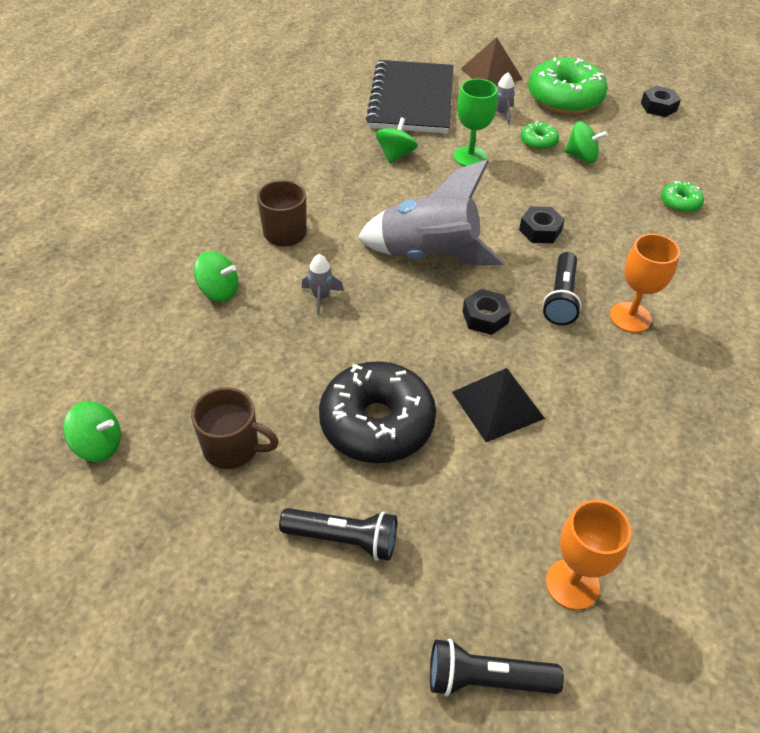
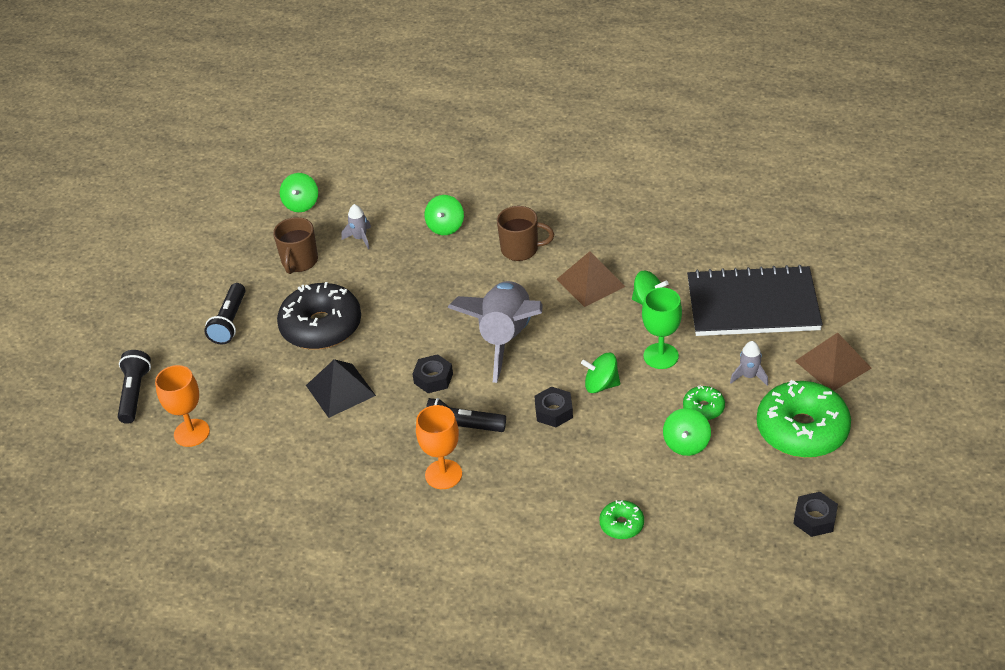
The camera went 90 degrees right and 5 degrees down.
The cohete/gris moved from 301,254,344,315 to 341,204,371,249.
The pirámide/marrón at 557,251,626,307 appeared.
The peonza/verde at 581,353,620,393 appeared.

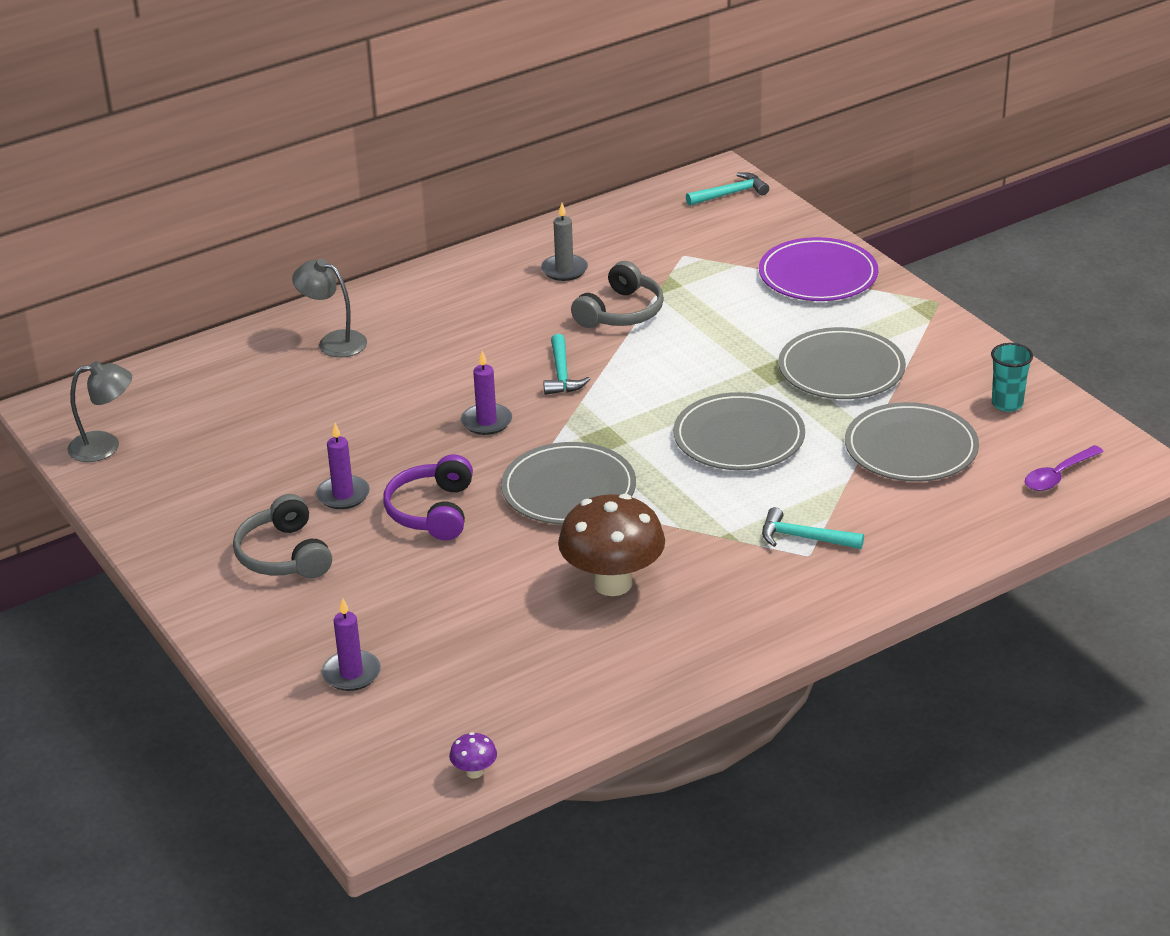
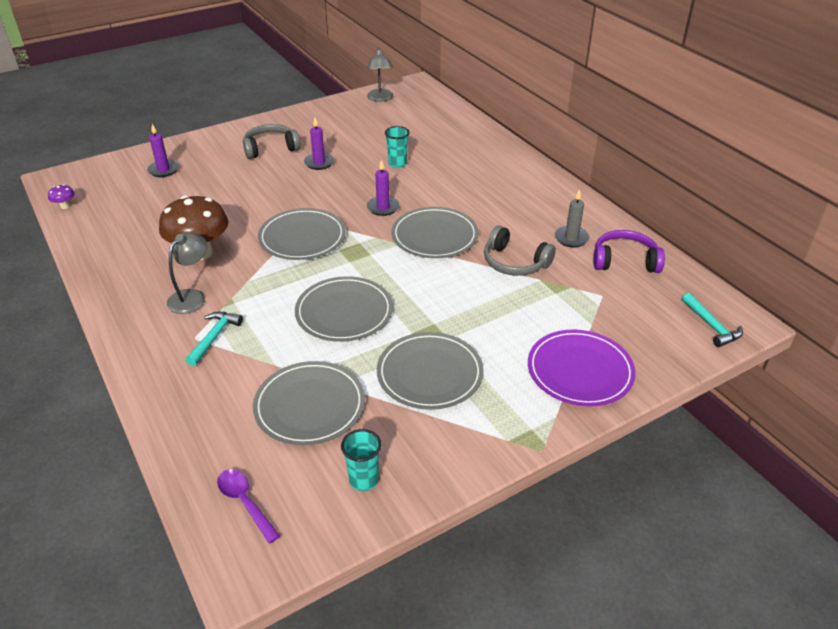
The camera went 90 degrees right and 5 degrees up.
The lámpara/gris moved from 292,259,367,357 to 167,232,207,314.
The vaso/turquesa at 385,126,410,168 appeared.
The martillo/turquesa at 543,334,590,395 was replaced by the plato/gris at 392,207,479,258.
The auriculares/morado moved from 383,454,473,541 to 593,230,665,273.

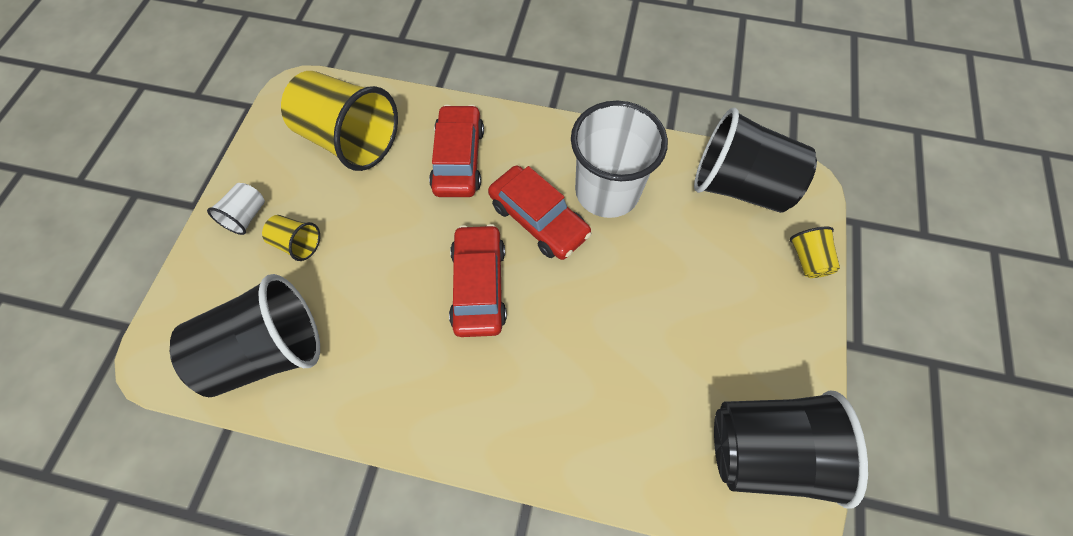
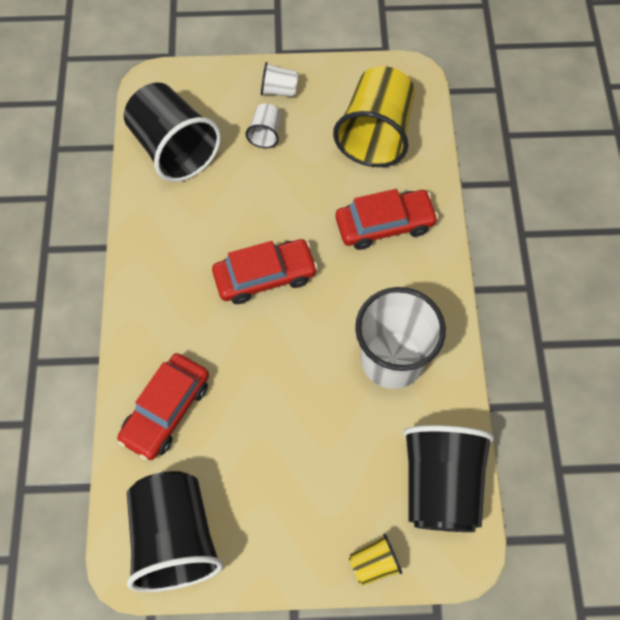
The camera went 75 degrees right and 0 degrees up.
The coche/rojo moved from 488,165,592,260 to 117,353,209,460.
The vaso/amarillo at 262,215,320,261 became the vaso/blanco at 246,104,281,148.

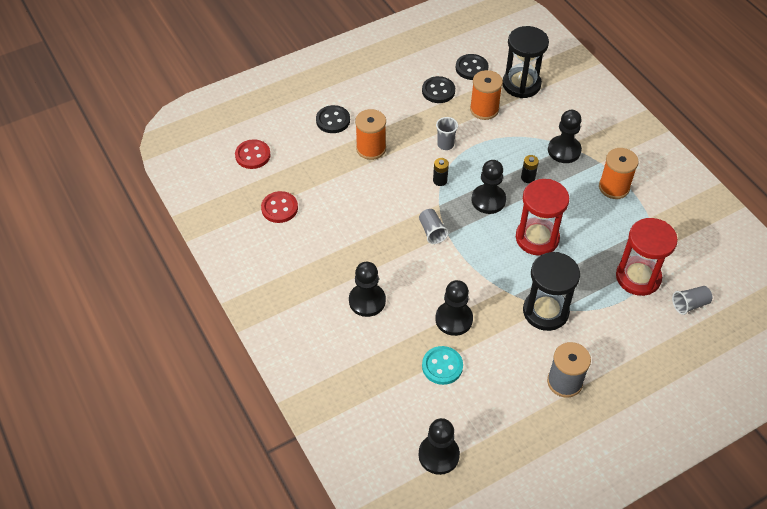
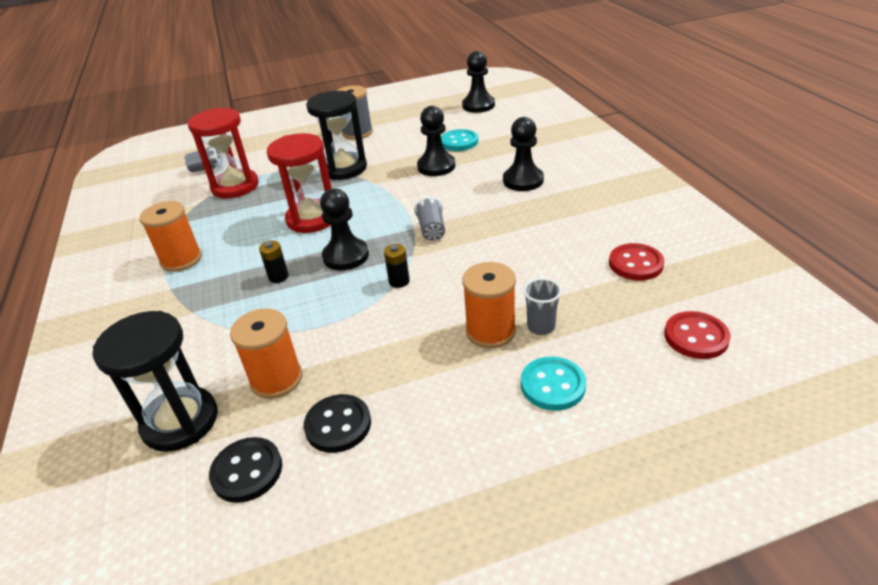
The camera went 165 degrees left and 15 degrees down.
The botón/negro at 316,105,350,133 became the botón/turquesa at 521,356,586,411.
The vaso/gris moved from 436,117,458,150 to 523,278,562,335.
The peón/negro at 548,110,582,163 disappeared.

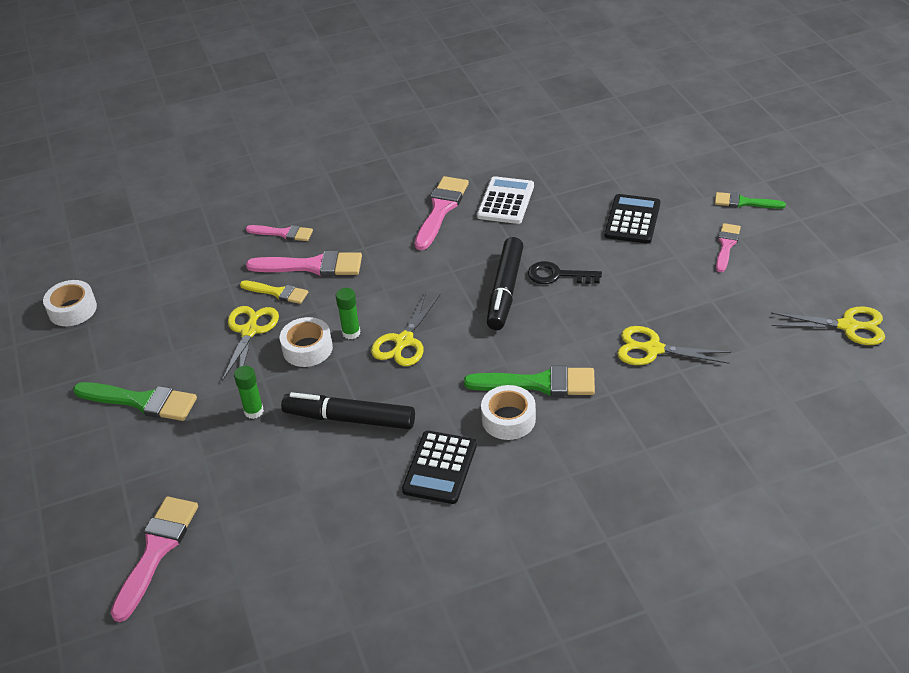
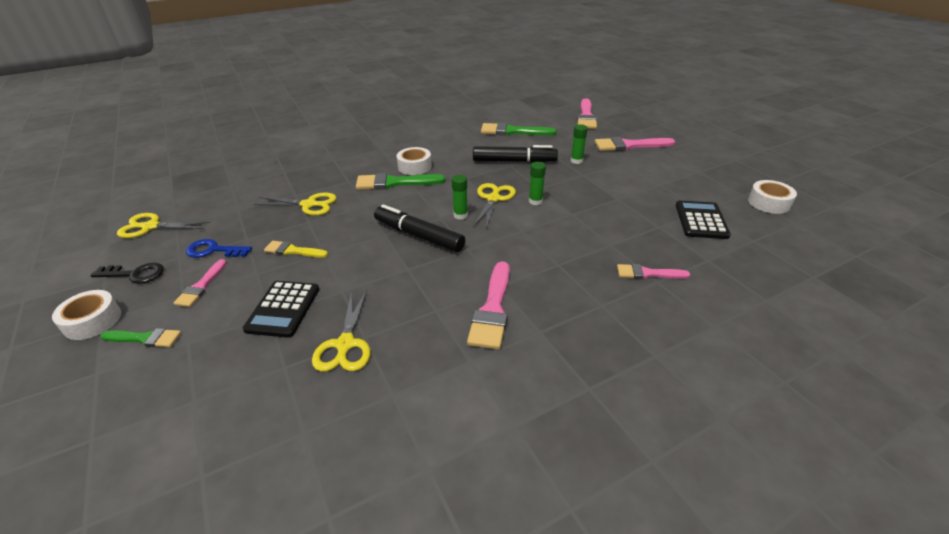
The camera went 170 degrees right and 5 degrees down.
The cinta adhesiva/blanco moved from 280,317,333,367 to 52,290,121,340.
The llave/negro moved from 528,261,602,284 to 90,263,164,284.
The llave/azul at 186,239,252,258 appeared.
The pincel/amarillo moved from 240,280,308,304 to 264,241,328,258.
The tijeras/amarillo moved from 222,306,279,381 to 312,290,371,372.
The rotulador/negro at 487,237,523,330 turned 60 degrees counterclockwise.
The barra de pegamento/verde at 451,175,468,220 appeared.
The pincel/verde moved from 73,382,197,421 to 481,123,557,135.
The pincel/rosa moved from 246,251,362,276 to 595,137,675,151.
The calculadora/negro moved from 402,431,477,504 to 676,201,731,239.
The calculadora/blanco at 477,176,534,224 disappeared.

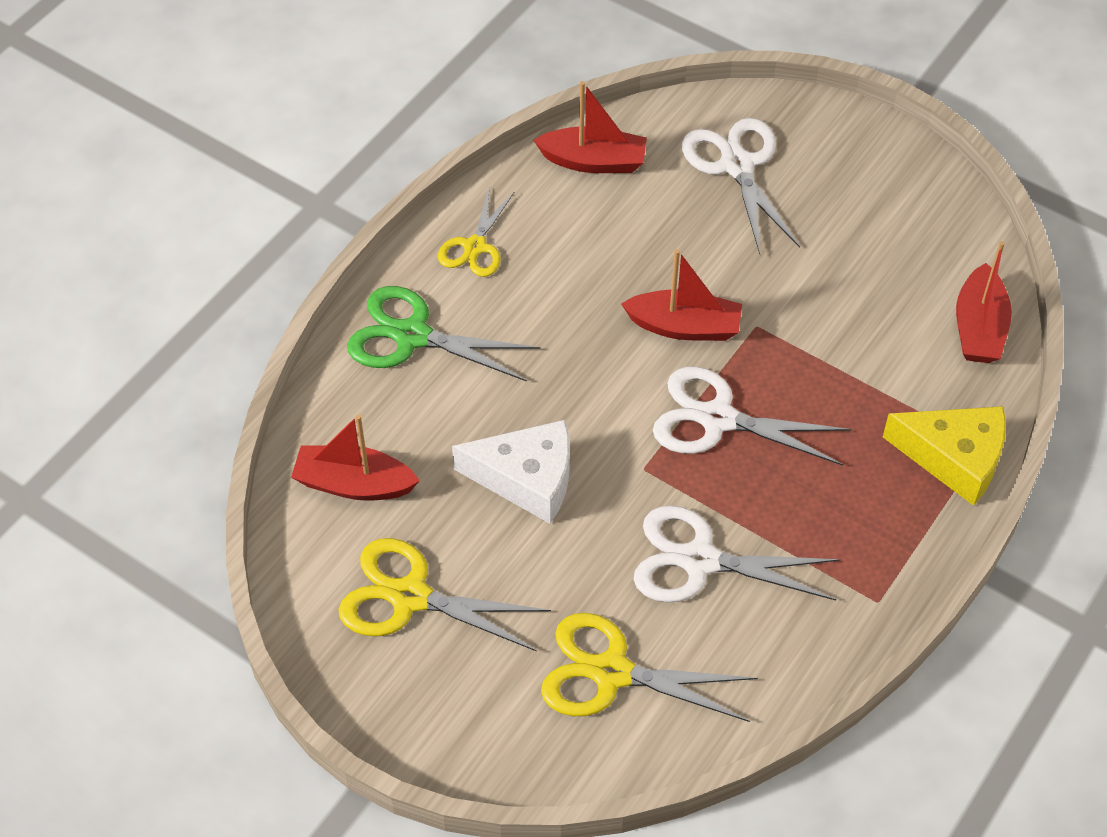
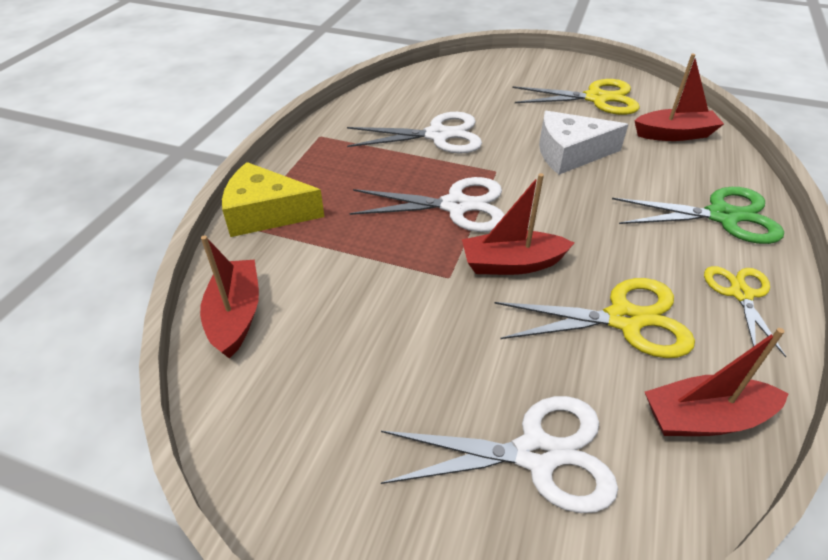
The camera went 165 degrees right and 10 degrees down.
The tijeras/blanco at 682,118,800,254 turned 60 degrees counterclockwise.
The tijeras/amarillo moved from 541,613,758,722 to 495,278,695,358.

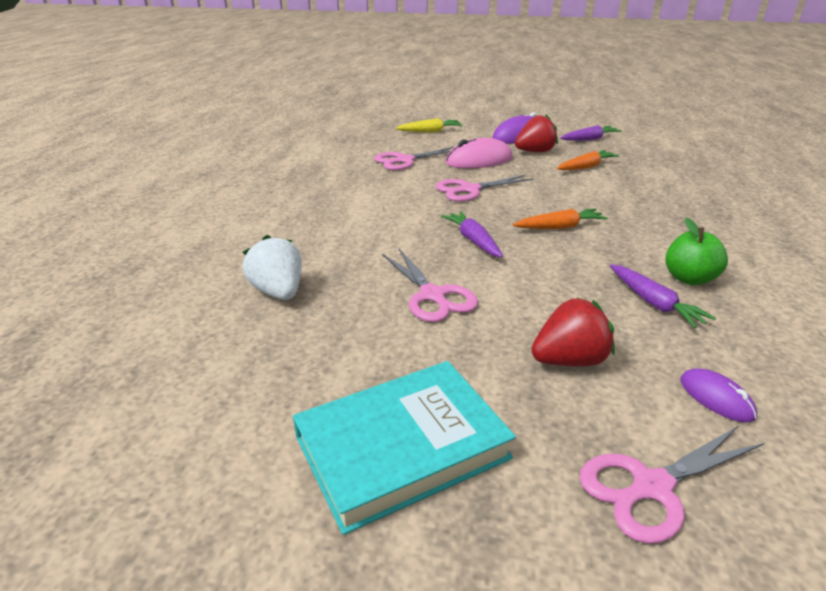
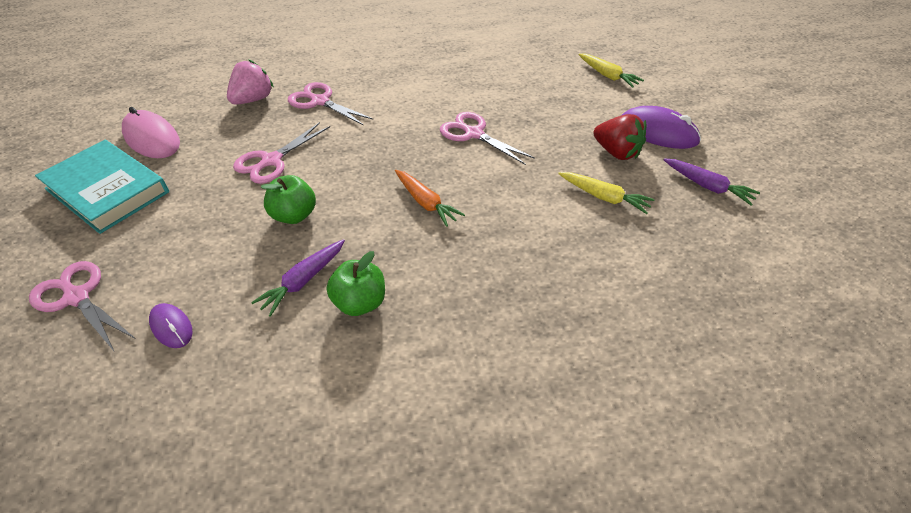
The camera went 65 degrees right and 15 degrees up.
The ratón/rosa moved from 445,138,513,168 to 122,107,180,158.
The ratón/morado at 680,369,757,422 turned 75 degrees counterclockwise.
The fresa/blanco at 243,235,302,300 became the fresa/rosa at 227,59,274,105.
The manzana/verde at 261,175,316,224 appeared.
The tijeras/rosa moved from 374,147,454,170 to 288,82,374,125.
The zanahoria/naranja at 557,150,619,170 became the zanahoria/amarillo at 558,172,655,214.
The zanahoria/morado at 441,211,503,258 disappeared.
The fresa/rojo at 531,298,615,366 disappeared.

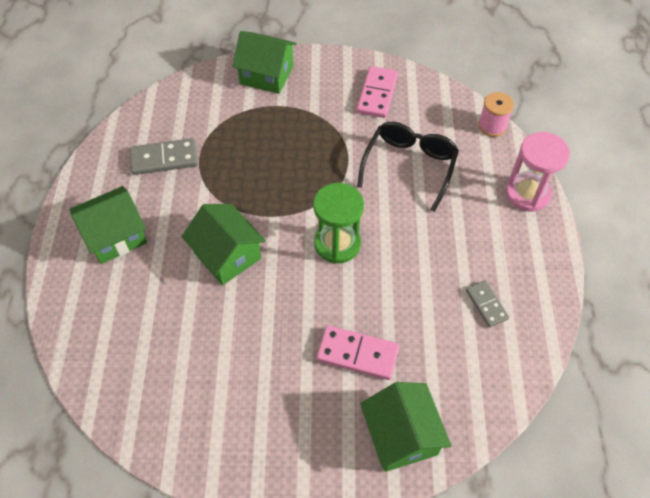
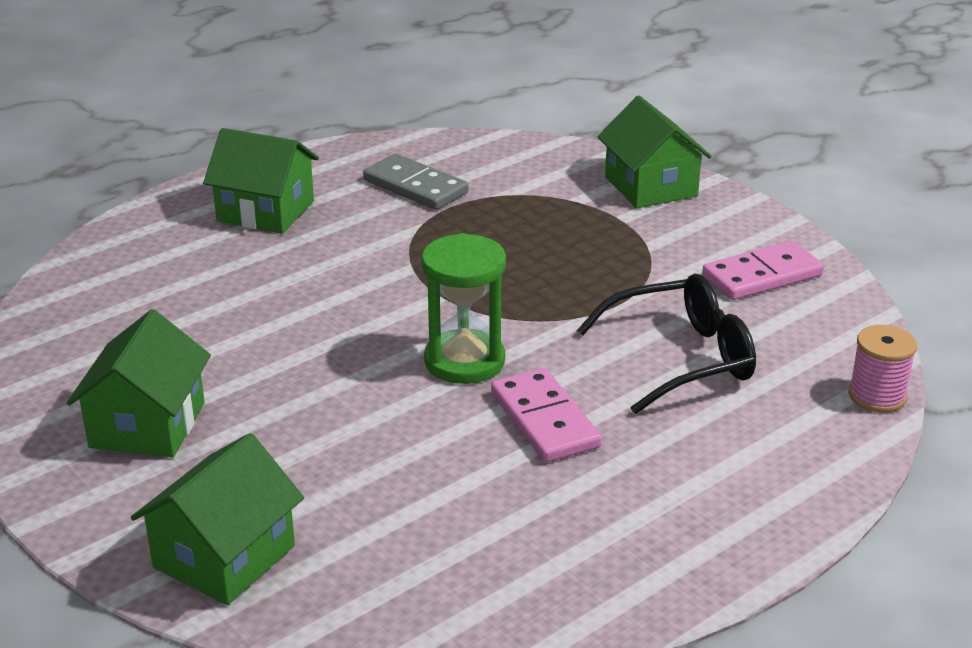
The camera went 50 degrees right and 25 degrees down.
The casa/verde moved from 181,204,266,285 to 67,309,211,458.
The ficha de dominó/rosa moved from 317,325,399,380 to 491,368,602,462.
The ficha de dominó/gris at 466,280,509,327 disappeared.
The reloj de arena/rosa at 506,132,570,212 disappeared.

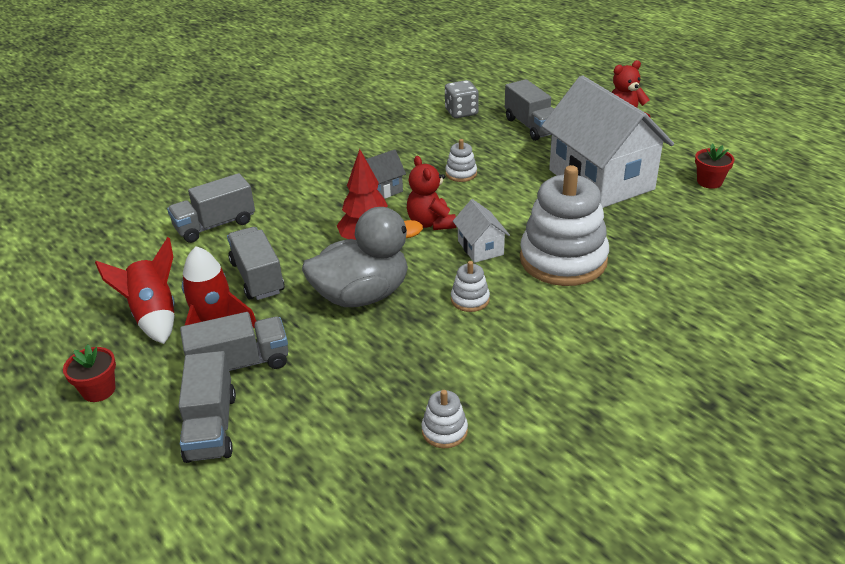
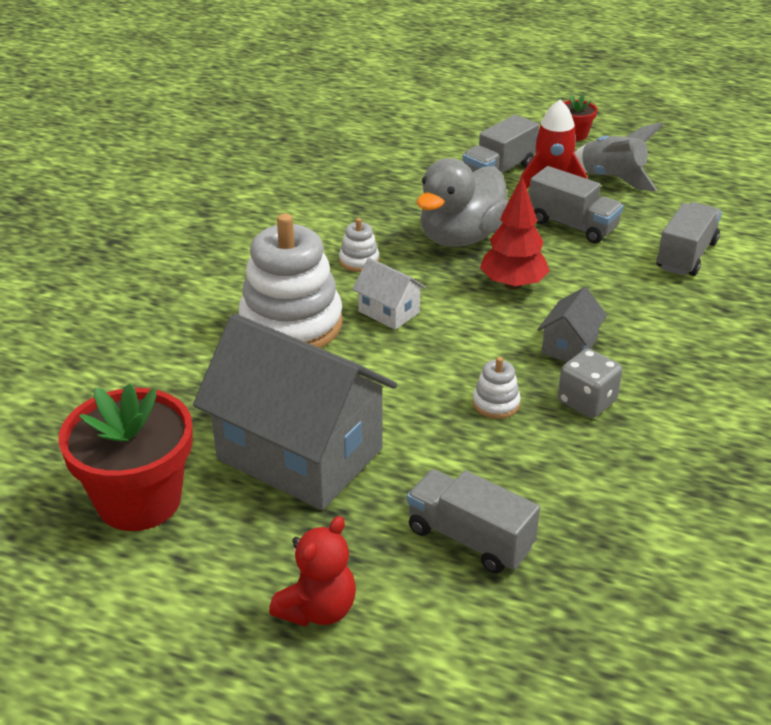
The camera went 150 degrees right and 0 degrees up.
The maceta/rojo at 695,143,734,189 changed to 2.13 times the size.
The casa/blanco at 542,75,674,208 became the casa/gris at 193,313,397,510.
The dado/gris moved from 445,80,479,118 to 558,348,623,418.
The cohete/rojo at 95,237,175,344 became the cohete/gris at 575,122,663,191.
The camión/gris at 178,351,236,463 disappeared.
The osito/rojo at 407,156,456,230 disappeared.
The juguete apilable/blanco at 421,390,468,448 disappeared.

